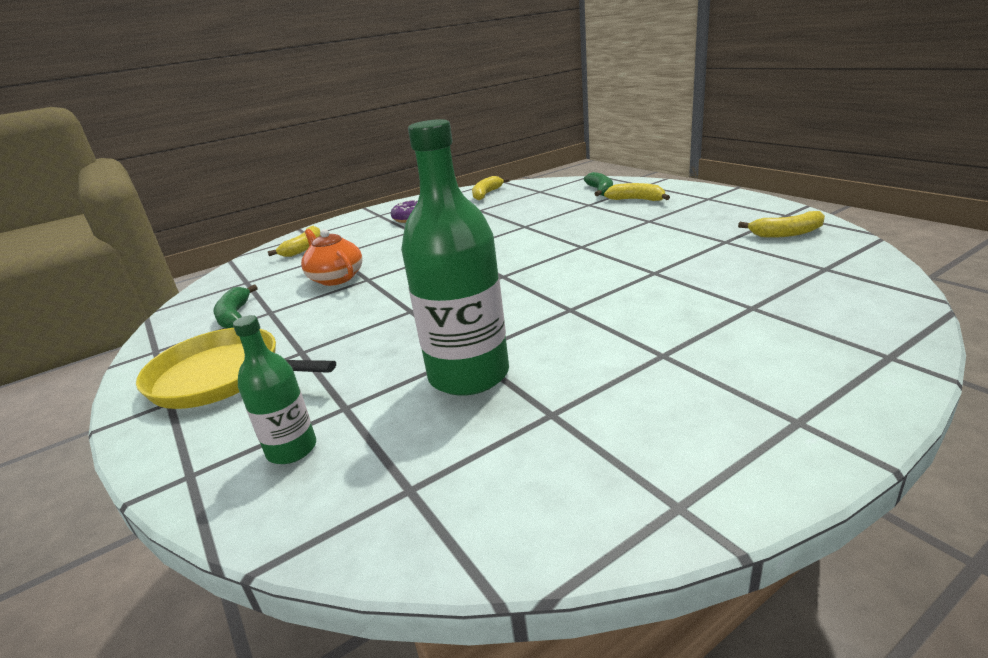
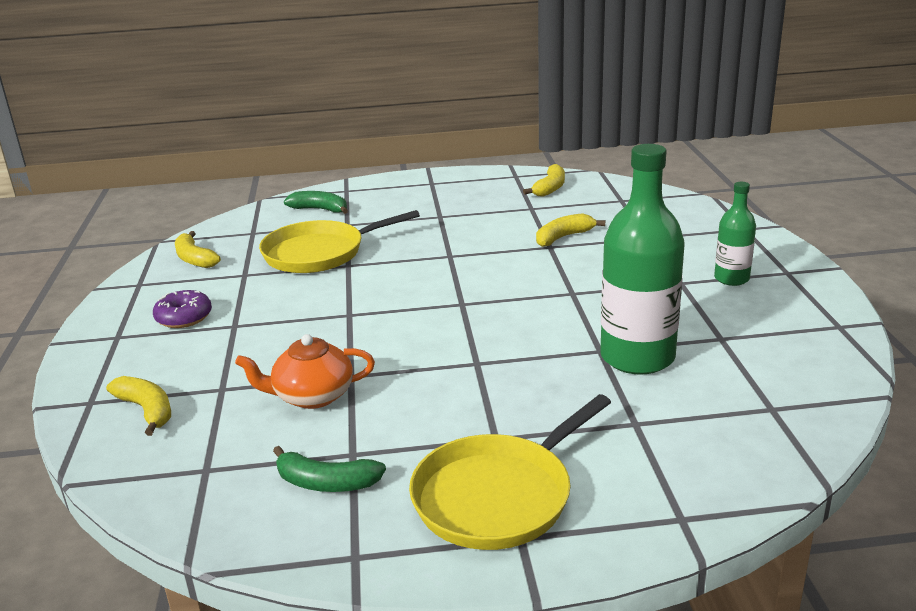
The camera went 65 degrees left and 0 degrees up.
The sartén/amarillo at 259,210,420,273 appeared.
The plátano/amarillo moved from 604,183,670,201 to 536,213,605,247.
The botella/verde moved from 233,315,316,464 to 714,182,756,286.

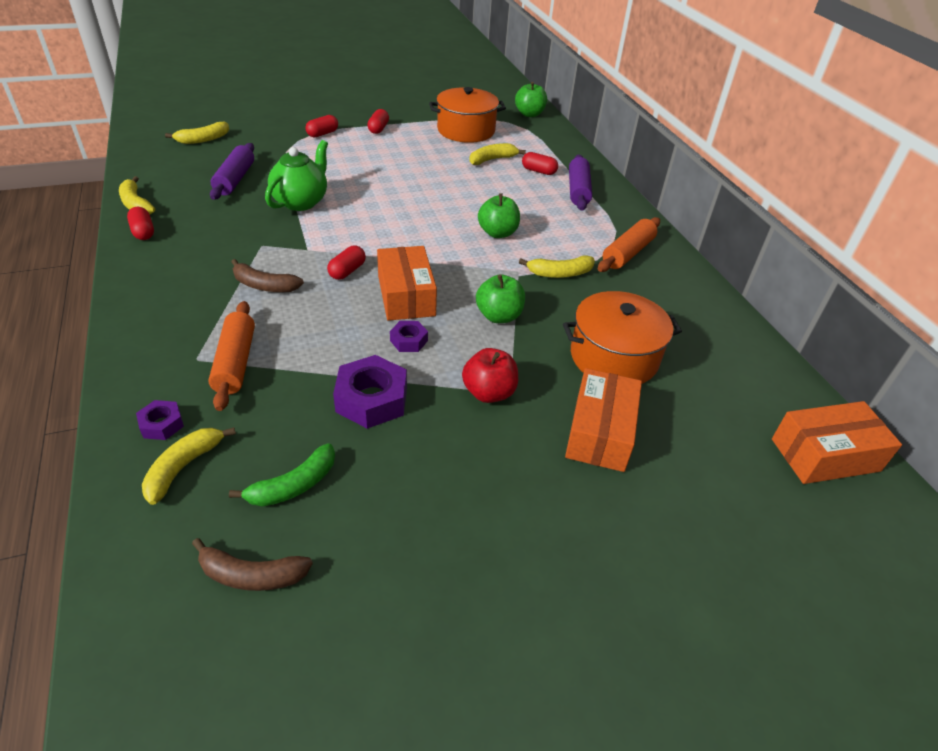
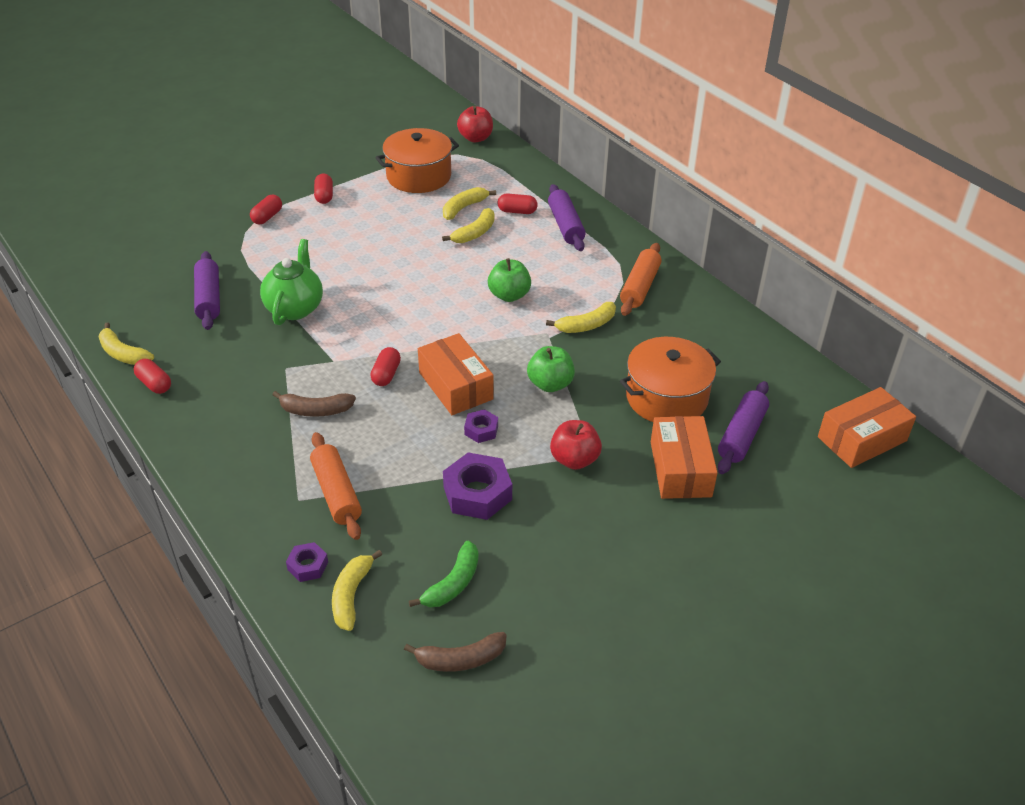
The camera went 15 degrees left and 0 degrees up.
The plátano/amarillo moved from 165,122,229,144 to 442,208,495,243.
The manzana/verde at 515,82,547,117 became the manzana/rojo at 457,106,493,142.
The rodillo/morado at 718,381,769,474 appeared.

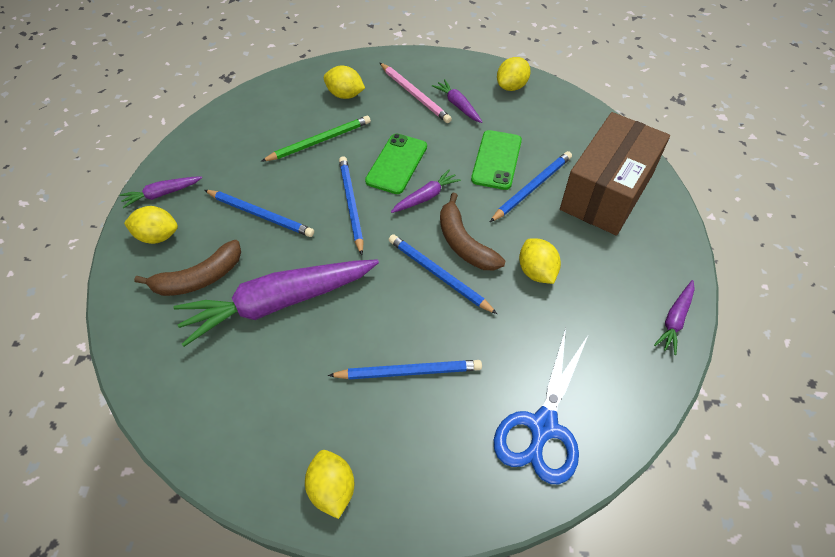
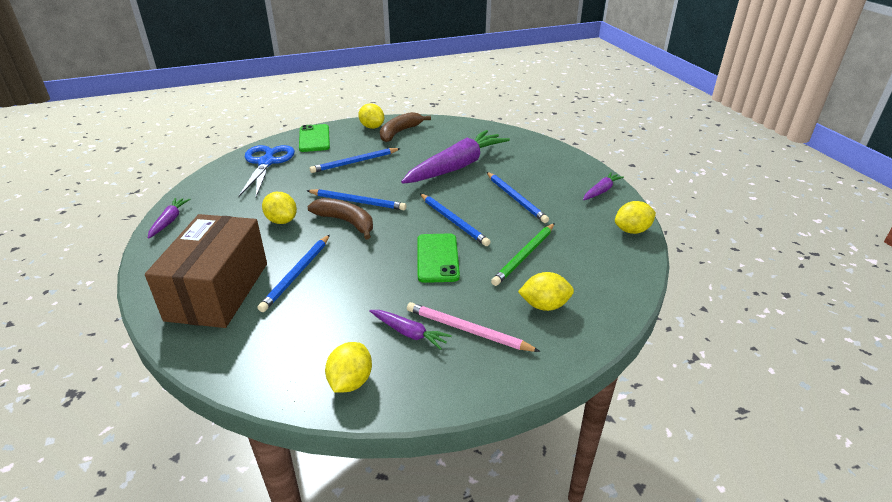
The camera went 155 degrees right and 20 degrees down.
The móvil/verde moved from 471,130,522,190 to 299,124,330,152.
The plátano/marrón moved from 134,240,241,296 to 380,112,431,142.
The lápiz/azul at 205,190,314,237 turned 120 degrees counterclockwise.
The limón/amarillo moved from 124,206,178,244 to 615,201,656,234.
The zanahoria/morado at 391,169,461,213 disappeared.

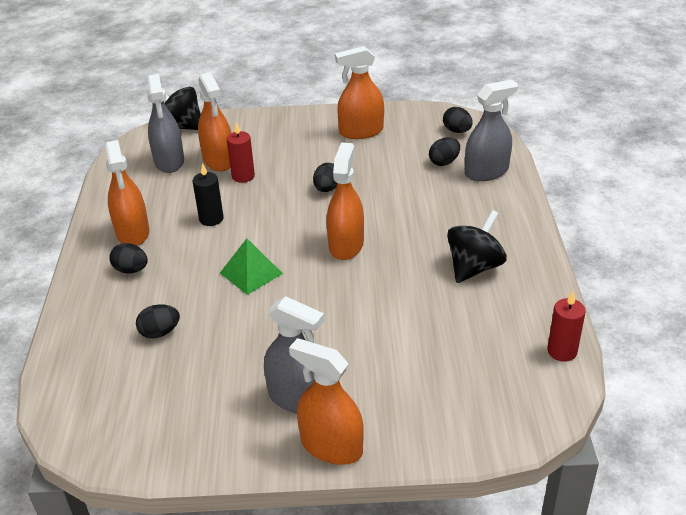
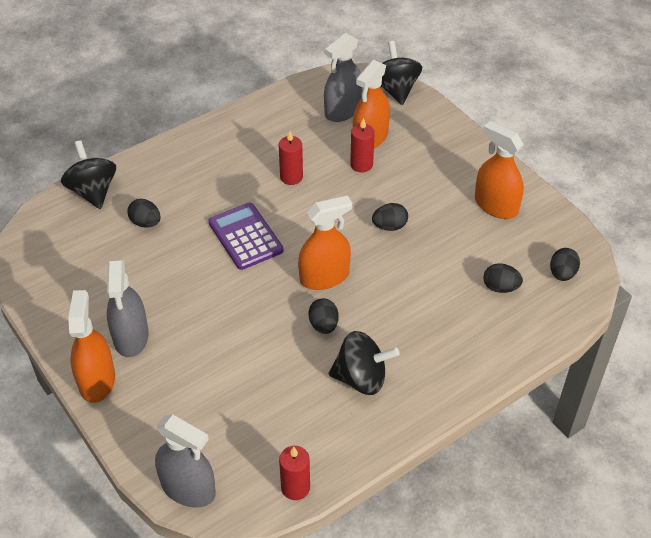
The camera went 55 degrees right and 10 degrees up.
The peonza/negro at 61,140,116,209 appeared.
The pulverizador/gris moved from 465,80,518,181 to 155,414,216,508.
The pirámide/verde at 220,238,283,295 was replaced by the calculadora/morado at 208,203,284,270.
The vela/negro at 193,163,224,226 became the vela/rojo at 279,131,303,185.
The huevo/negro moved from 109,243,148,273 to 308,298,339,334.
The pulverizador/naranja at 105,140,149,246 disappeared.

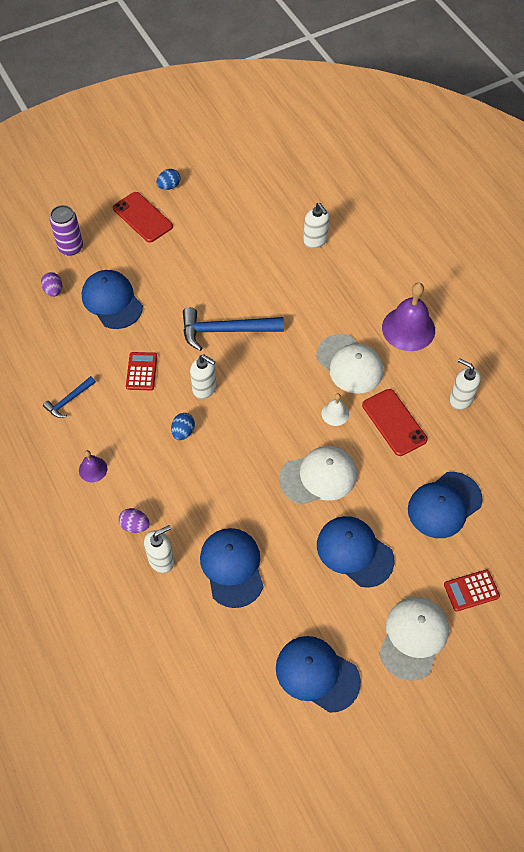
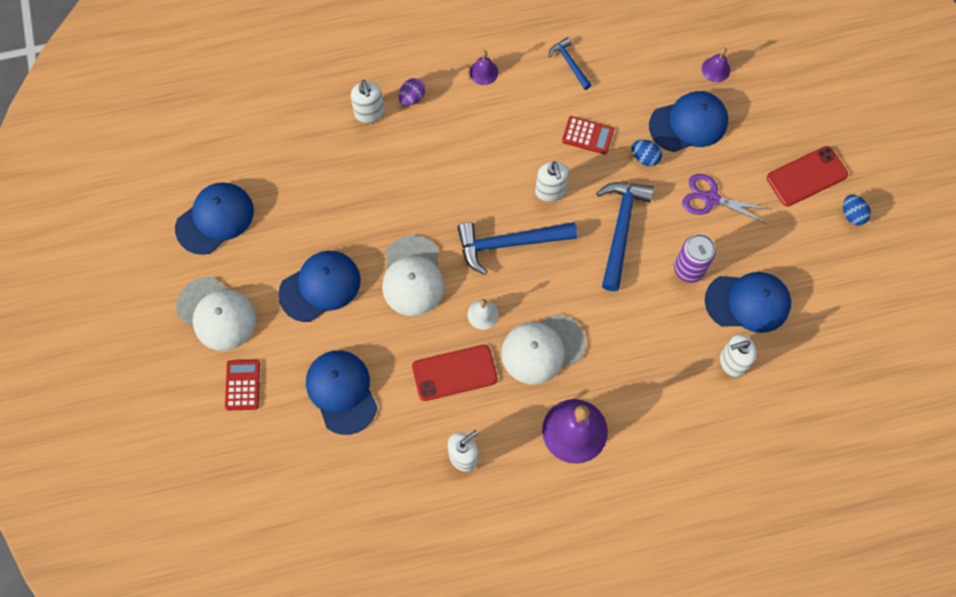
The camera went 105 degrees right and 10 degrees up.
The martillo/azul at 457,222,578,275 appeared.
The dispensador de jabón/blanco at 190,355,217,399 turned 60 degrees counterclockwise.
The huevo/azul moved from 171,413,195,440 to 632,140,662,166.
The lata/morado moved from 50,205,83,256 to 674,234,716,283.
The tijeras/morado at 682,174,770,224 appeared.
The huevo/morado at 41,272,62,297 was replaced by the campana/morado at 702,47,730,82.
The gorra/azul moved from 200,528,263,608 to 705,272,791,333.

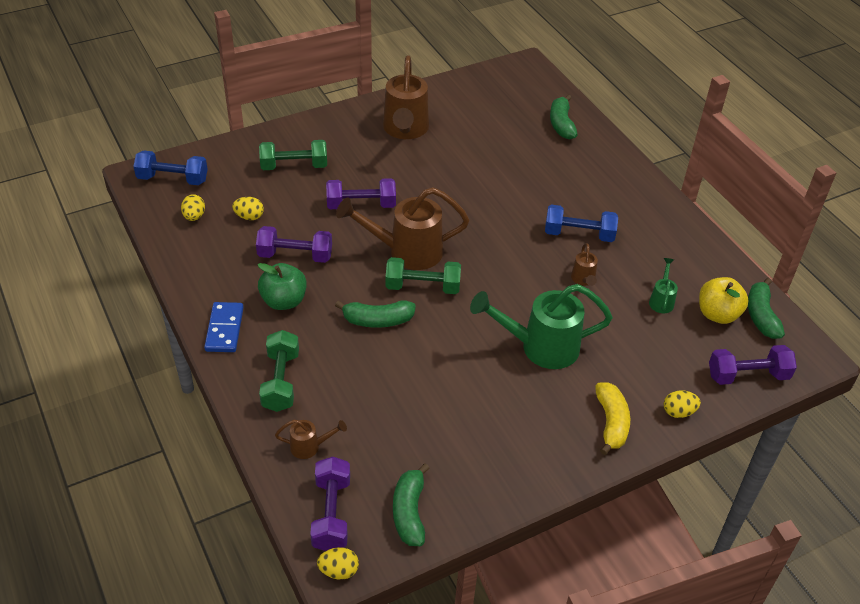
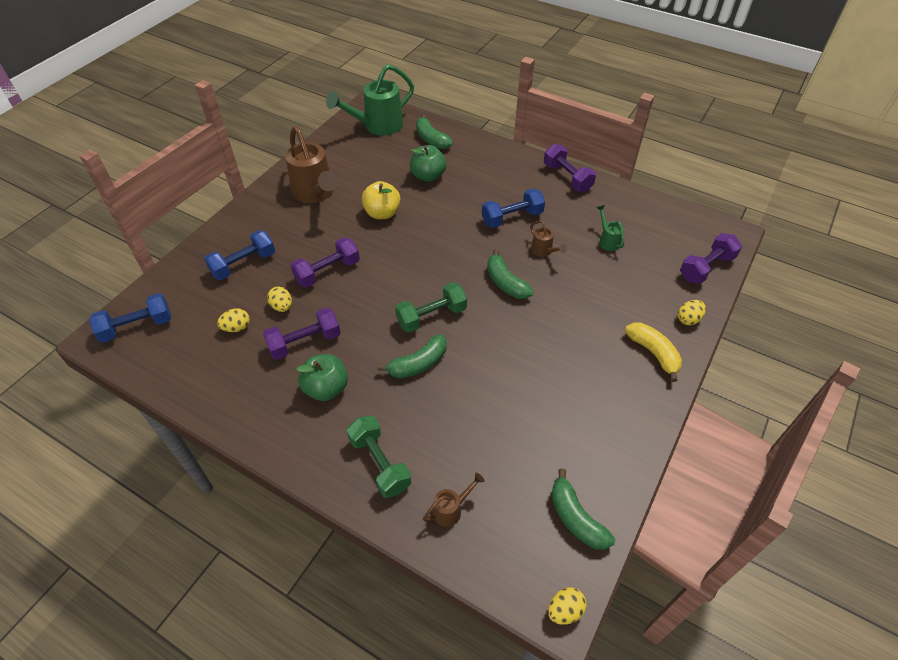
The camera went 30 degrees left and 5 degrees up.
The mancuerna/verde at 259,140,327,170 became the mancuerna/azul at 204,230,275,280.
The huevo/amarillo moved from 181,194,205,221 to 267,286,292,312.
The regadera/verde moved from 470,284,613,369 to 326,64,414,136.
The manzana/amarillo moved from 699,277,749,324 to 362,181,400,219.
The manzana/verde at 410,145,446,182 appeared.
The plátano/verde moved from 748,278,785,339 to 487,249,534,299.
The mancuerna/morado moved from 310,457,350,551 to 544,144,596,192.
The ficha de dominó/azul at 204,302,244,352 disappeared.
The regadera/marrón at 336,187,469,270 disappeared.

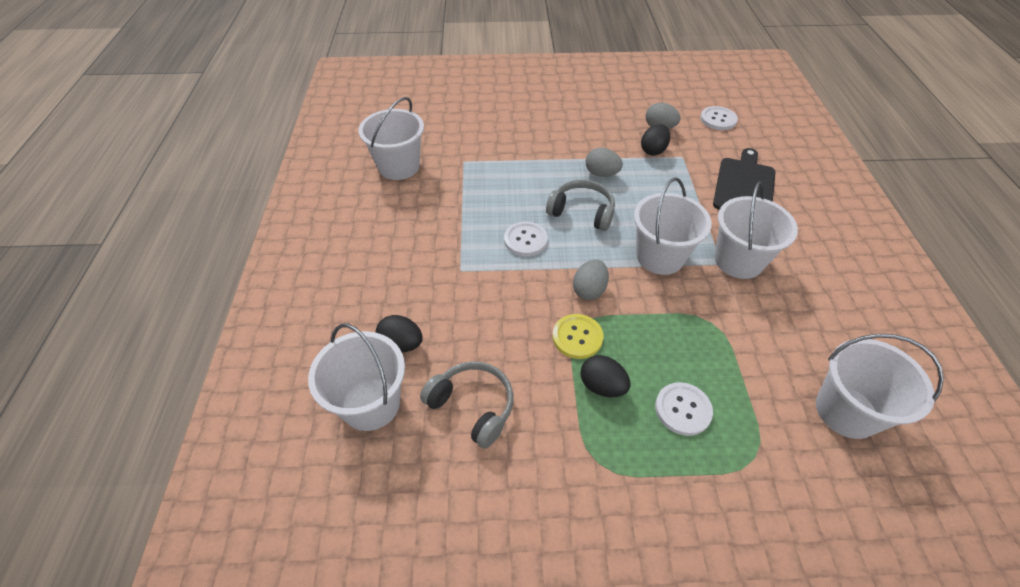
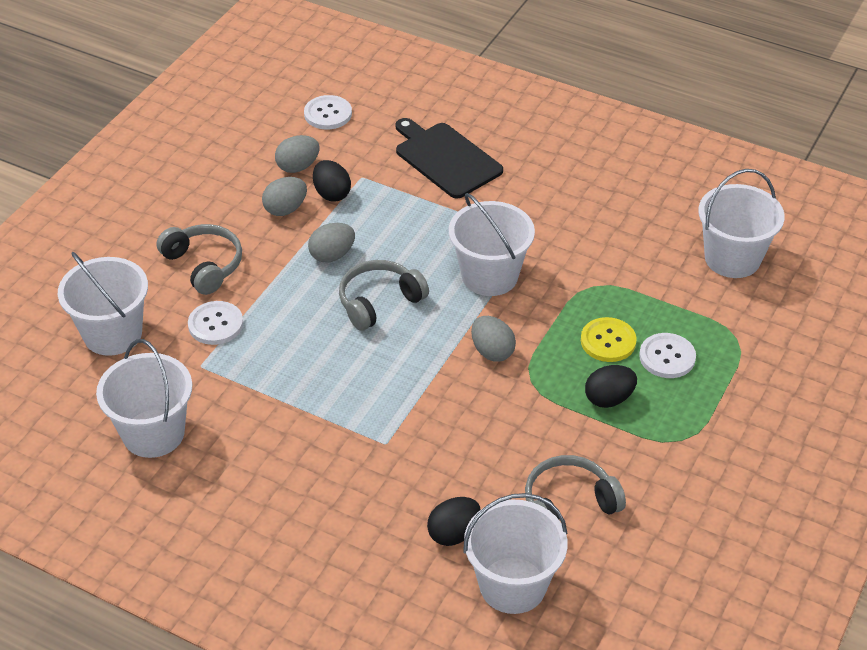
The camera went 60 degrees left and 5 degrees down.
The balde/blanco moved from 714,181,798,279 to 58,252,148,356.
The auriculares/gris at 157,224,242,295 appeared.
The botón/blanco moved from 504,221,548,256 to 188,301,243,345.
The huevo/gris at 262,177,307,216 appeared.
The botón/amarillo moved from 553,314,603,359 to 581,317,637,362.

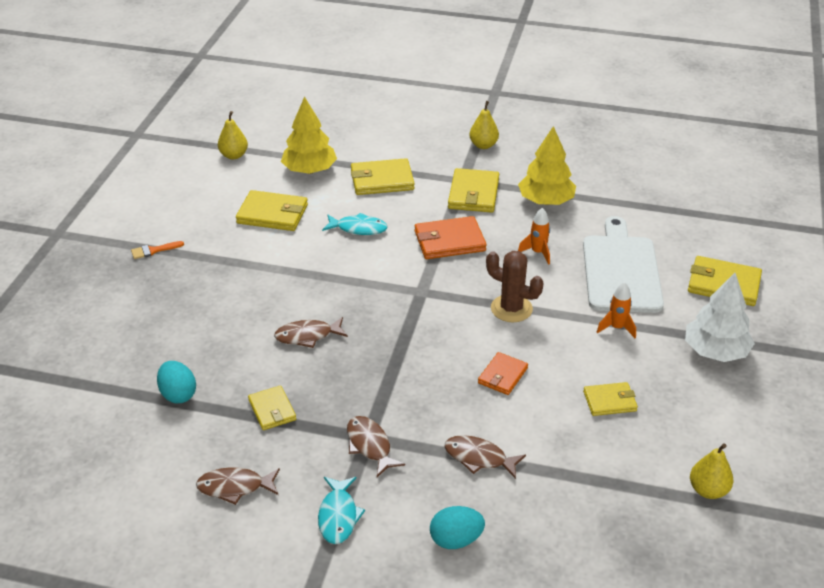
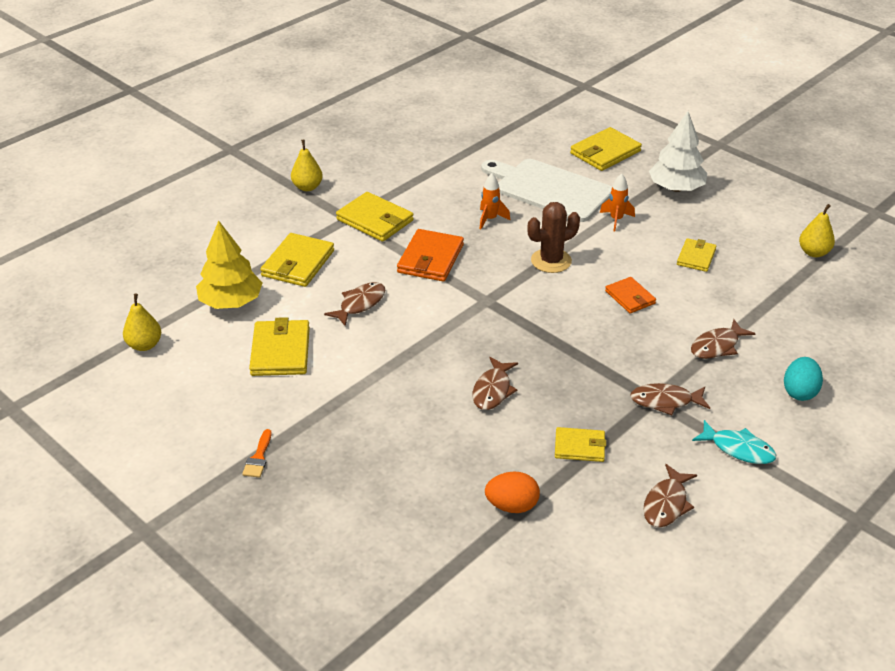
The camera went 60 degrees left and 0 degrees up.
The cartera/amarillo at 236,190,308,231 turned 45 degrees counterclockwise.
The pez/turquesa at 322,213,388,235 became the pez/marrón at 324,282,385,326.
The huevo/turquesa at 157,361,196,403 became the huevo/naranja at 485,472,540,513.
The árbol/amarillo at 518,126,576,205 disappeared.

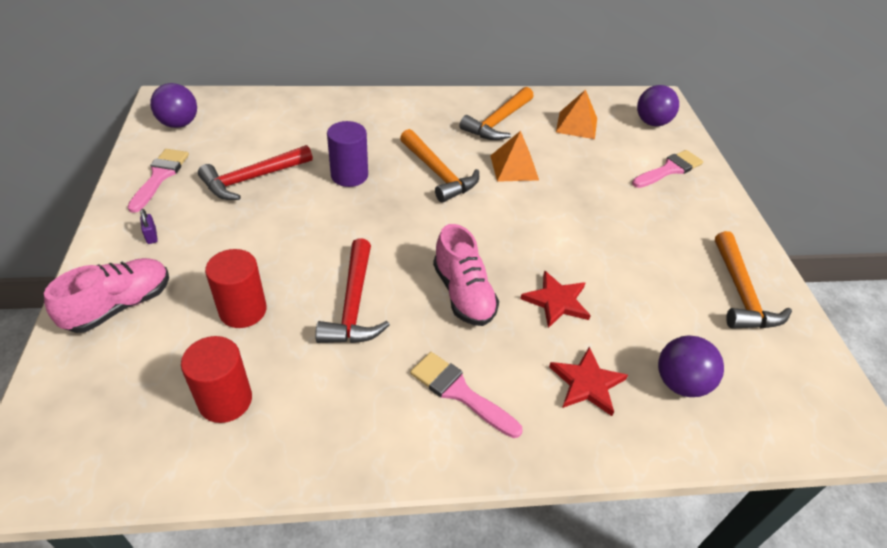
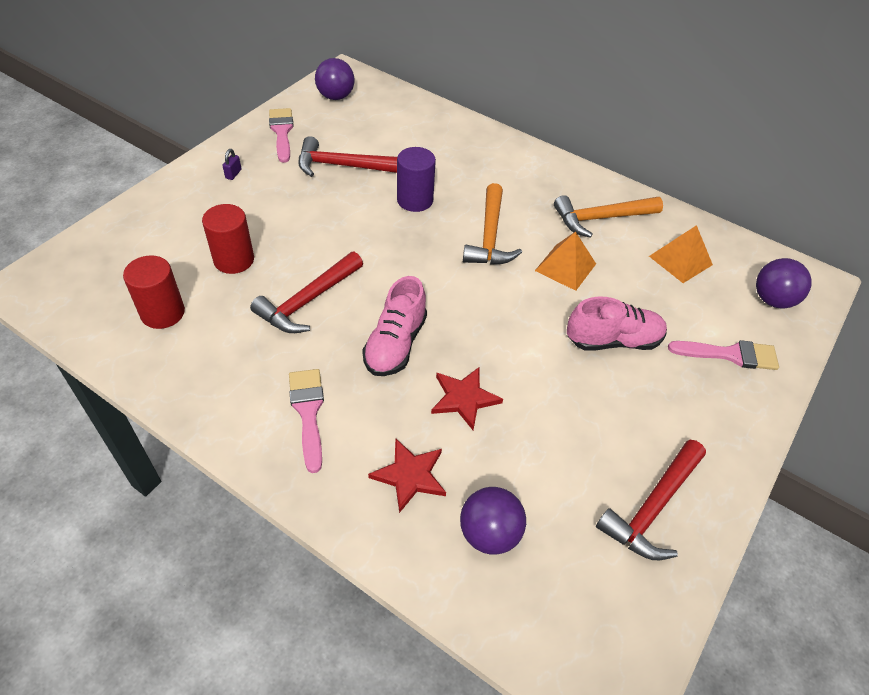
The camera went 40 degrees right and 5 degrees up.
The pincel/rosa at 127,149,189,213 turned 60 degrees counterclockwise.
The zapato/rosa moved from 44,258,169,333 to 567,297,667,351.
The martillo/naranja at 715,231,792,329 became the martillo/rojo at 596,440,706,560.

